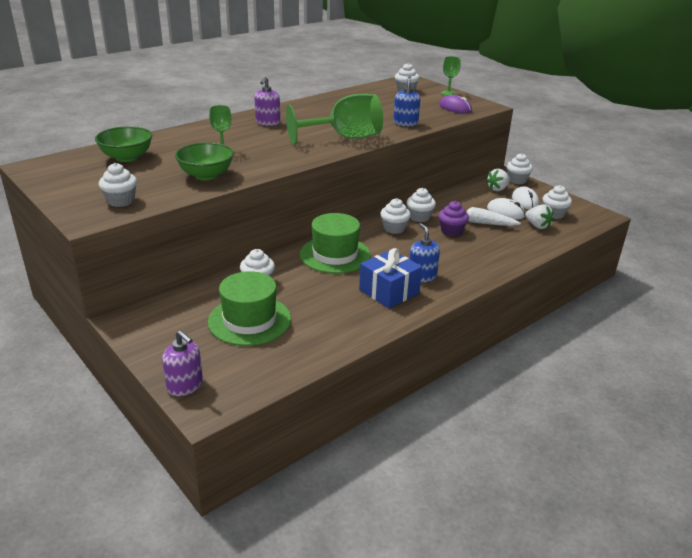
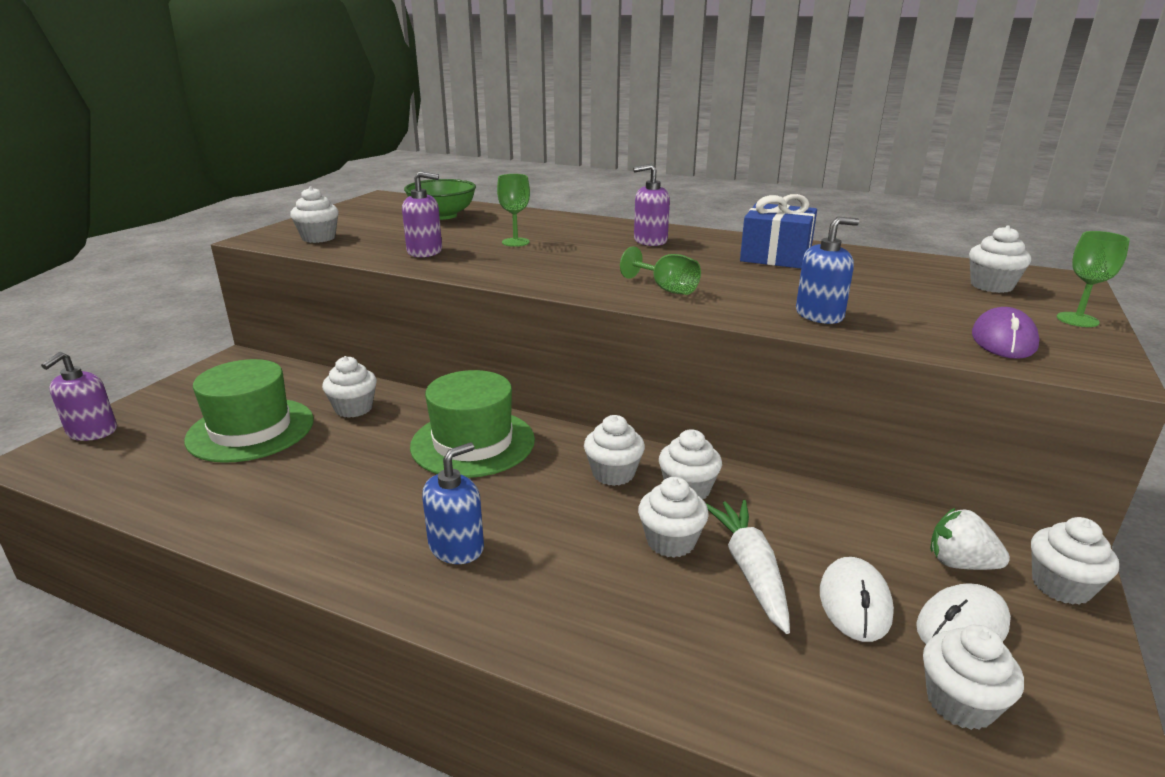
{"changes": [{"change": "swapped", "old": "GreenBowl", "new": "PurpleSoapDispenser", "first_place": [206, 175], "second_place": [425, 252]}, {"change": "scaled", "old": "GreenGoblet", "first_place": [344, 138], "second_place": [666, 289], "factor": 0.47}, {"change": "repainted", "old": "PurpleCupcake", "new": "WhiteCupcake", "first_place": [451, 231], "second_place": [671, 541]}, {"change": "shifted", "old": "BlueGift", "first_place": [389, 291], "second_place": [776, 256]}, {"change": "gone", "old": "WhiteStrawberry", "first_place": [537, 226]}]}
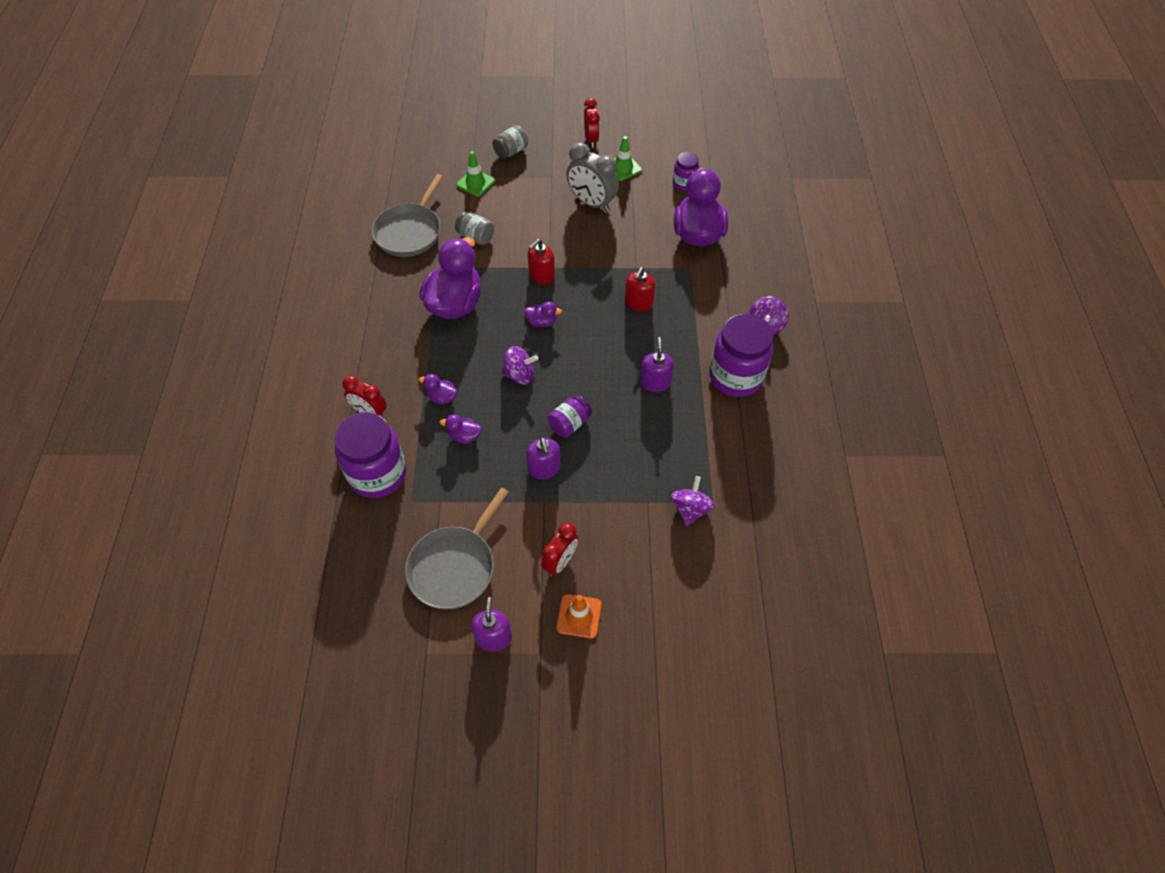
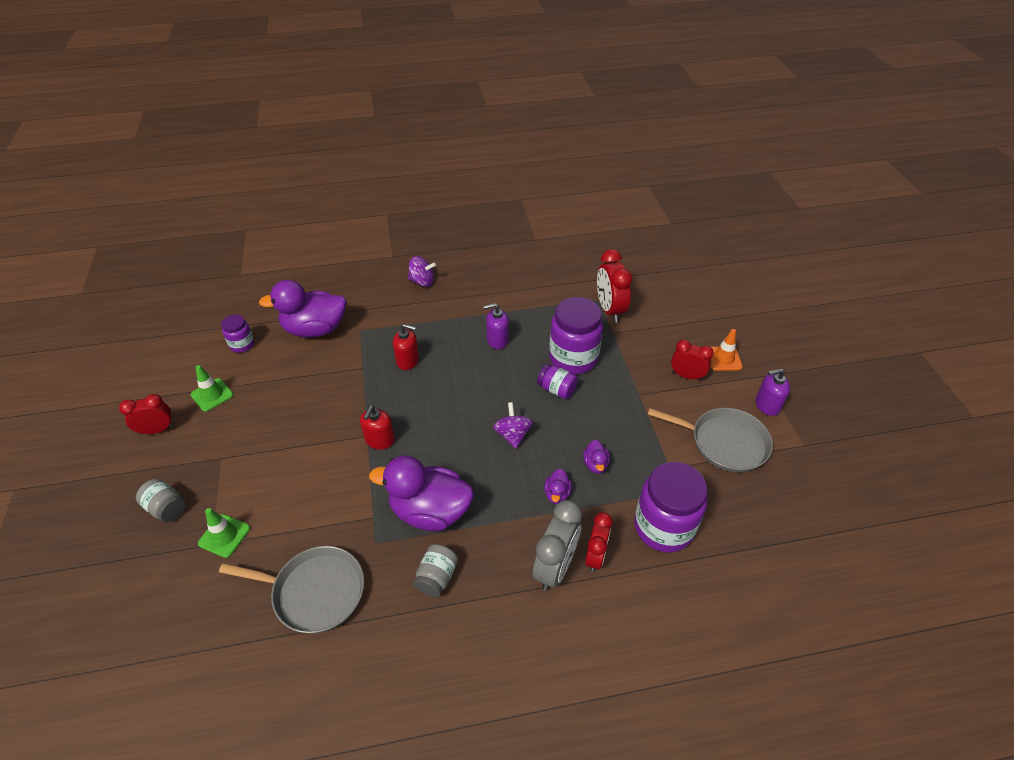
{"changes": [{"change": "rotated", "old": "RedSoapDispenser", "first_place": [541, 275], "second_place": [380, 440], "degrees": 75}, {"change": "shifted", "old": "GreyJar", "first_place": [475, 237], "second_place": [437, 577]}, {"change": "shifted", "old": "GreyClock", "first_place": [591, 203], "second_place": [555, 567]}, {"change": "shifted", "old": "PurpleJar", "first_place": [735, 377], "second_place": [573, 358]}, {"change": "swapped", "old": "PurpleSpinningTop", "new": "RedClock", "first_place": [690, 509], "second_place": [609, 309]}, {"change": "gone", "old": "PurpleDuck", "first_place": [542, 322]}, {"change": "gone", "old": "PurpleSoapDispenser", "first_place": [544, 468]}]}
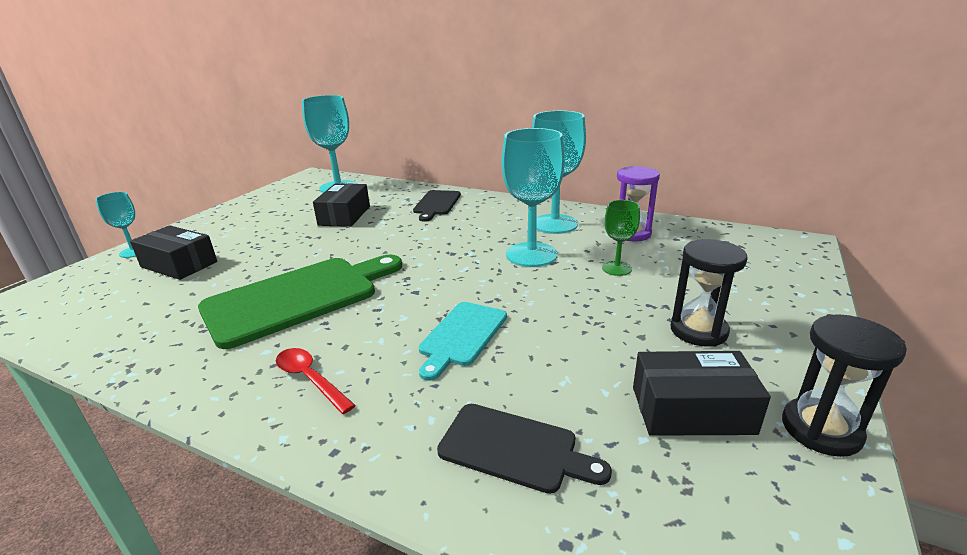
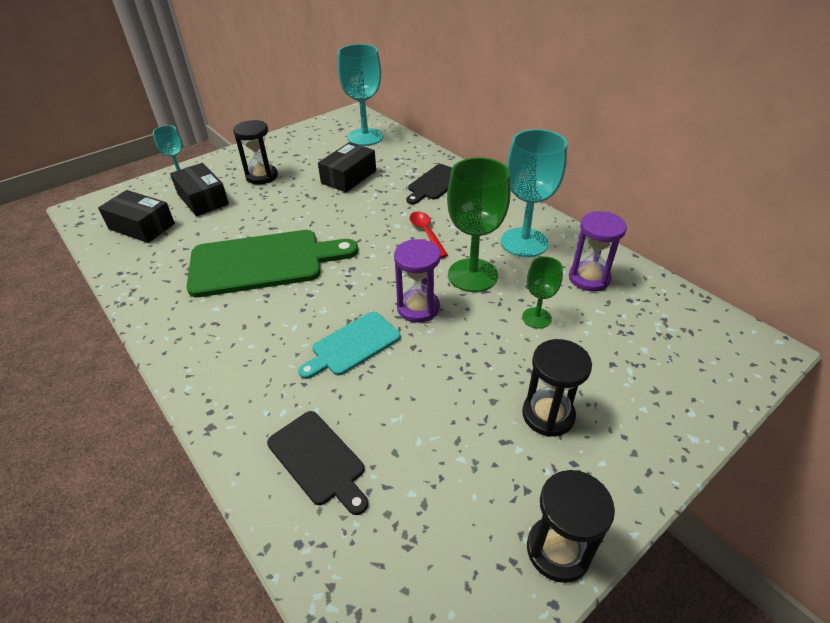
{"changes": [{"change": "shifted", "old": "BlackBox", "first_place": [692, 410], "second_place": [142, 226]}, {"change": "new", "new": "BlackHourglass", "second_place": [262, 176]}, {"change": "new", "new": "PurpleHourglass", "second_place": [418, 308]}, {"change": "shifted", "old": "RedSpoon", "first_place": [310, 379], "second_place": [426, 233]}, {"change": "repainted", "old": "TurquoiseGoblet", "new": "GreenGoblet", "first_place": [531, 254], "second_place": [472, 275]}]}
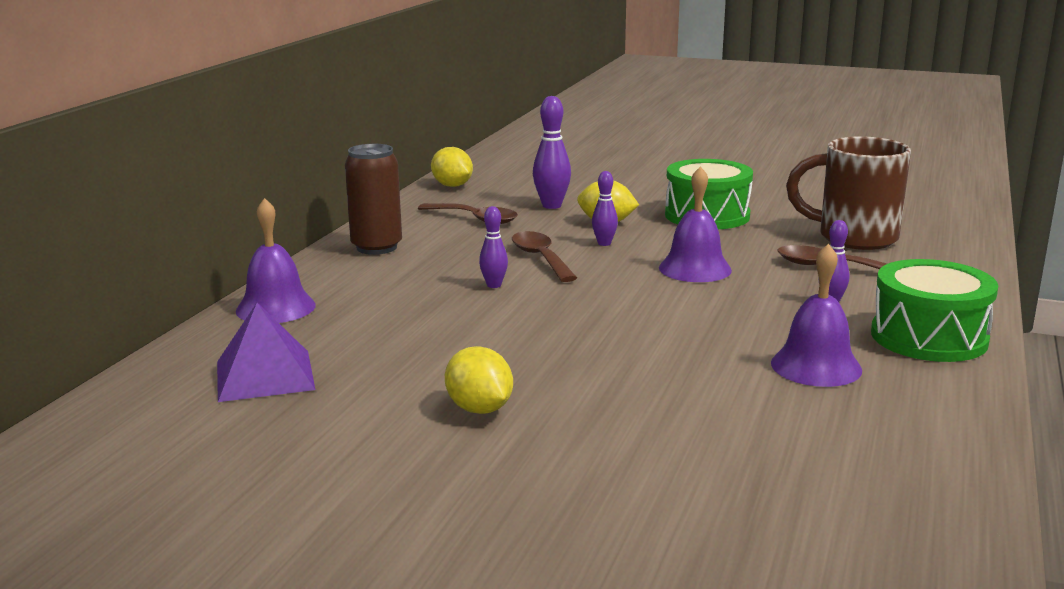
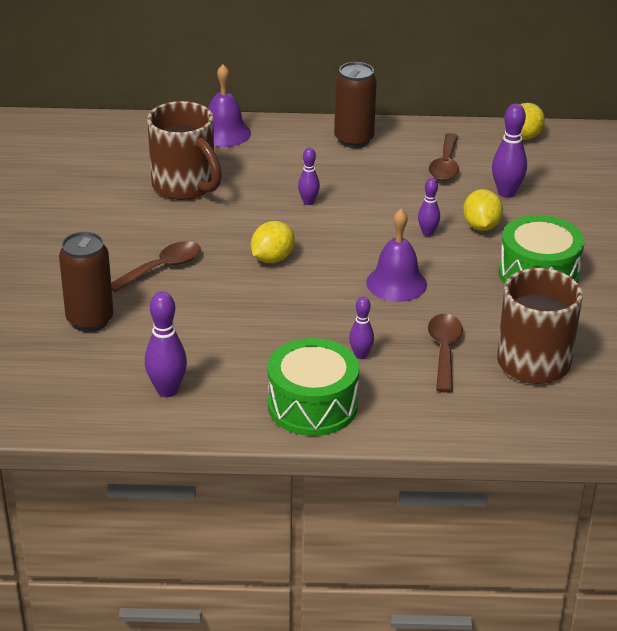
{"changes": [{"change": "new", "new": "BrownCan", "second_place": [90, 320]}, {"change": "shifted", "old": "BrownSpoon", "first_place": [540, 258], "second_place": [162, 268]}, {"change": "new", "new": "PurpleBowlingPin", "second_place": [167, 390]}, {"change": "new", "new": "BrownMug", "second_place": [185, 187]}, {"change": "shifted", "old": "YellowLemon", "first_place": [479, 409], "second_place": [272, 258]}, {"change": "gone", "old": "PurplePyramid", "first_place": [265, 375]}, {"change": "gone", "old": "PurpleBell", "first_place": [816, 366]}]}
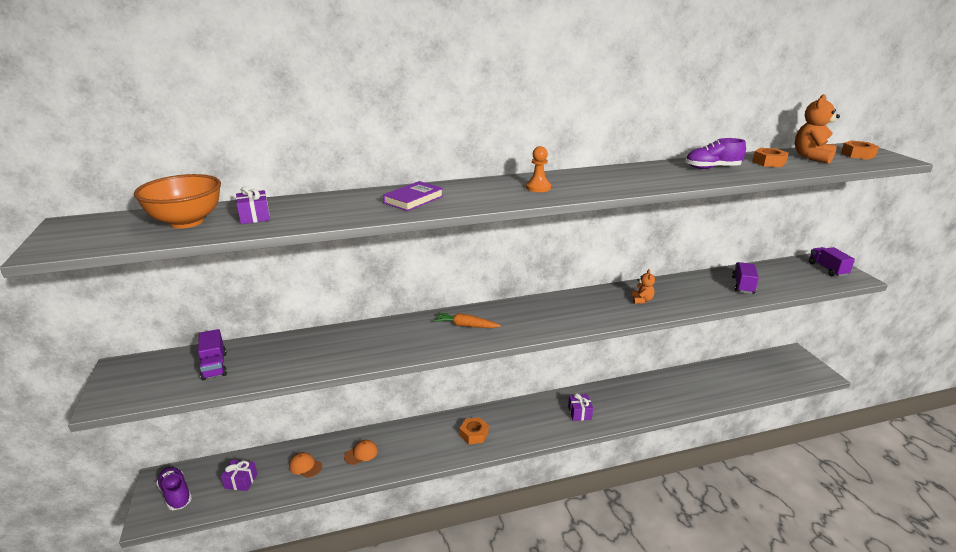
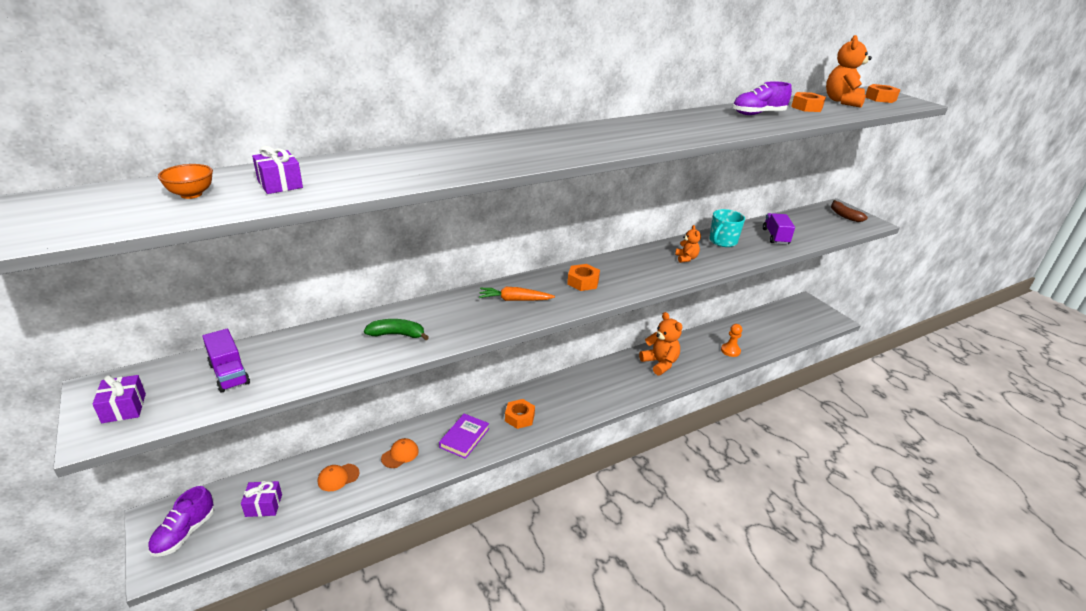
{"changes": [{"change": "shifted", "old": "PurpleGift", "first_place": [579, 413], "second_place": [124, 408]}, {"change": "rotated", "old": "PurpleShoe", "first_place": [176, 494], "second_place": [184, 533], "degrees": -105}, {"change": "scaled", "old": "OrangeBowl", "first_place": [187, 222], "second_place": [191, 194], "factor": 0.49}, {"change": "rotated", "old": "OrangeCap", "first_place": [305, 466], "second_place": [338, 477], "degrees": -45}, {"change": "new", "new": "GreenBanana", "second_place": [397, 335]}, {"change": "shifted", "old": "PurpleBook", "first_place": [413, 199], "second_place": [464, 438]}, {"change": "new", "new": "OrangeNut", "second_place": [583, 282]}, {"change": "new", "new": "OrangeTeddyBear", "second_place": [660, 363]}, {"change": "new", "new": "TurquoiseMug", "second_place": [722, 241]}, {"change": "shifted", "old": "OrangePawn", "first_place": [538, 187], "second_place": [730, 351]}, {"change": "swapped", "old": "PurpleTruck", "new": "BrownBanana", "first_place": [827, 269], "second_place": [844, 216]}]}
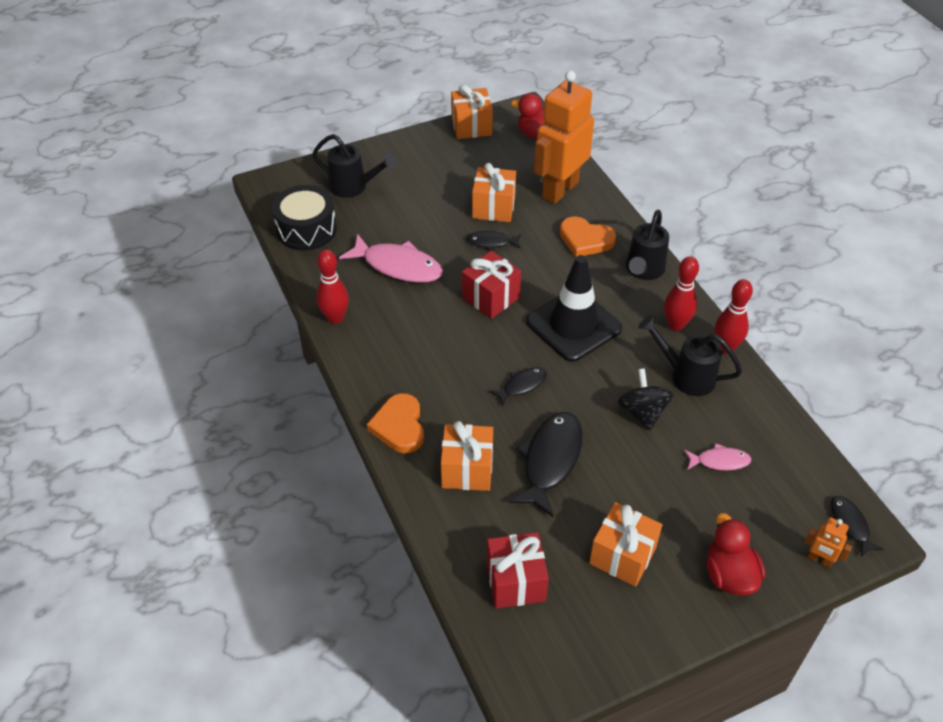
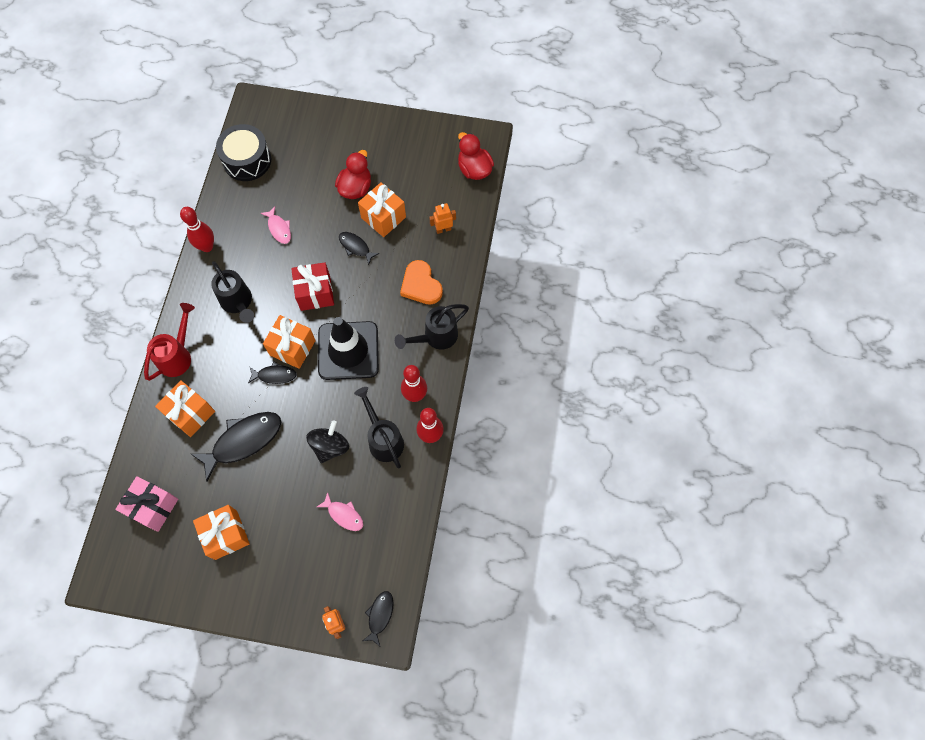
{"changes": [{"change": "repainted", "old": "RedGift", "new": "PinkGift", "first_place": [516, 581], "second_place": [153, 507]}, {"change": "swapped", "old": "OrangeHeart", "new": "RedWateringCan", "first_place": [399, 426], "second_place": [178, 355]}, {"change": "shifted", "old": "BlackWateringCan", "first_place": [354, 187], "second_place": [238, 303]}, {"change": "scaled", "old": "PinkFish", "first_place": [398, 266], "second_place": [279, 228], "factor": 0.53}, {"change": "shifted", "old": "OrangeGift", "first_place": [471, 126], "second_place": [292, 348]}, {"change": "shifted", "old": "RedDuck", "first_place": [729, 575], "second_place": [355, 188]}, {"change": "scaled", "old": "OrangeRobot", "first_place": [559, 190], "second_place": [443, 229], "factor": 0.4}]}
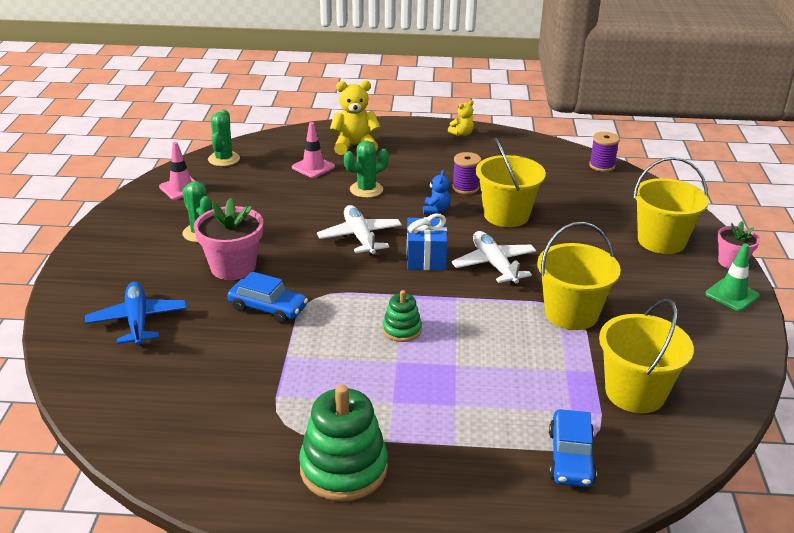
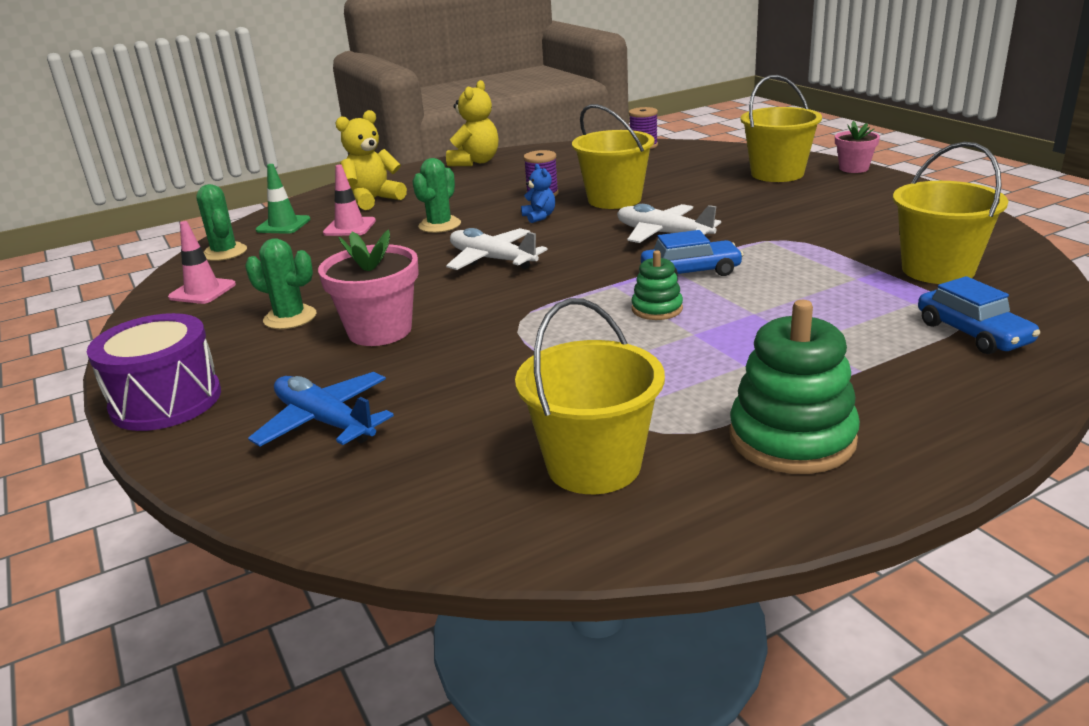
{"changes": [{"change": "new", "new": "PurpleDrum", "second_place": [166, 401]}, {"change": "shifted", "old": "GreenTrafficCone", "first_place": [732, 295], "second_place": [283, 225]}, {"change": "scaled", "old": "YellowTeddyBear", "first_place": [462, 134], "second_place": [475, 162], "factor": 1.81}, {"change": "shifted", "old": "YellowBucket", "first_place": [571, 313], "second_place": [593, 465]}, {"change": "shifted", "old": "BlueCar", "first_place": [268, 308], "second_place": [690, 272]}, {"change": "gone", "old": "BlueGift", "first_place": [426, 258]}]}
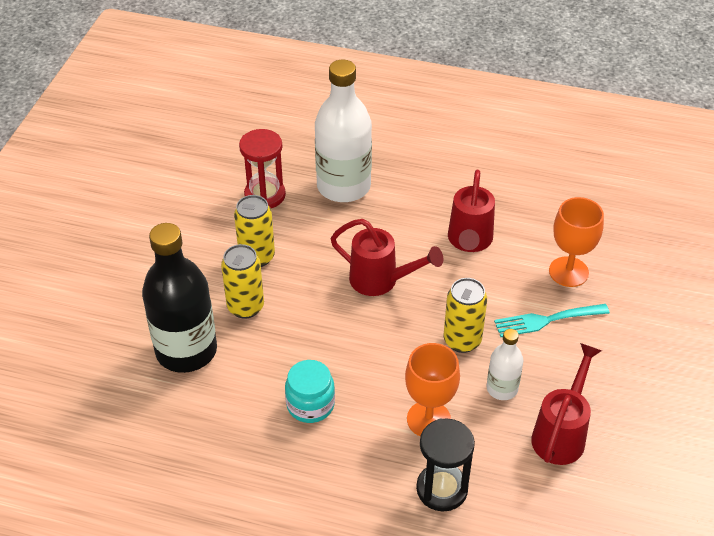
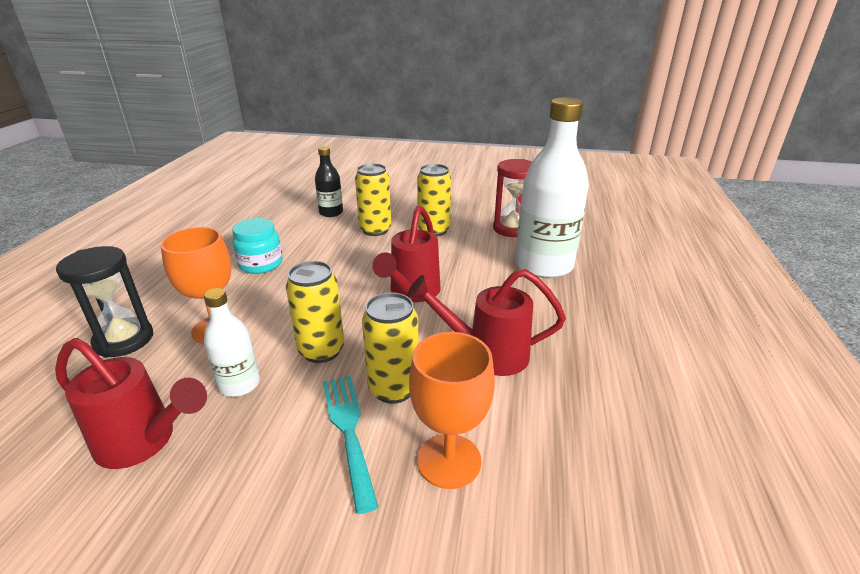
{"changes": [{"change": "scaled", "old": "BlackBottle", "first_place": [186, 351], "second_place": [331, 212], "factor": 0.5}, {"change": "new", "new": "YellowCan", "second_place": [393, 389]}]}
